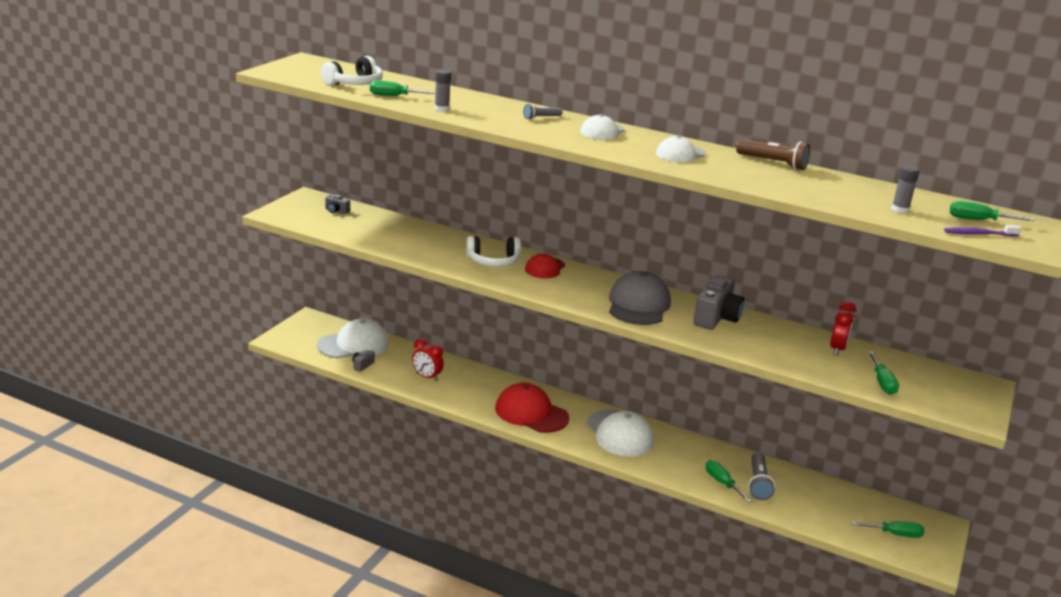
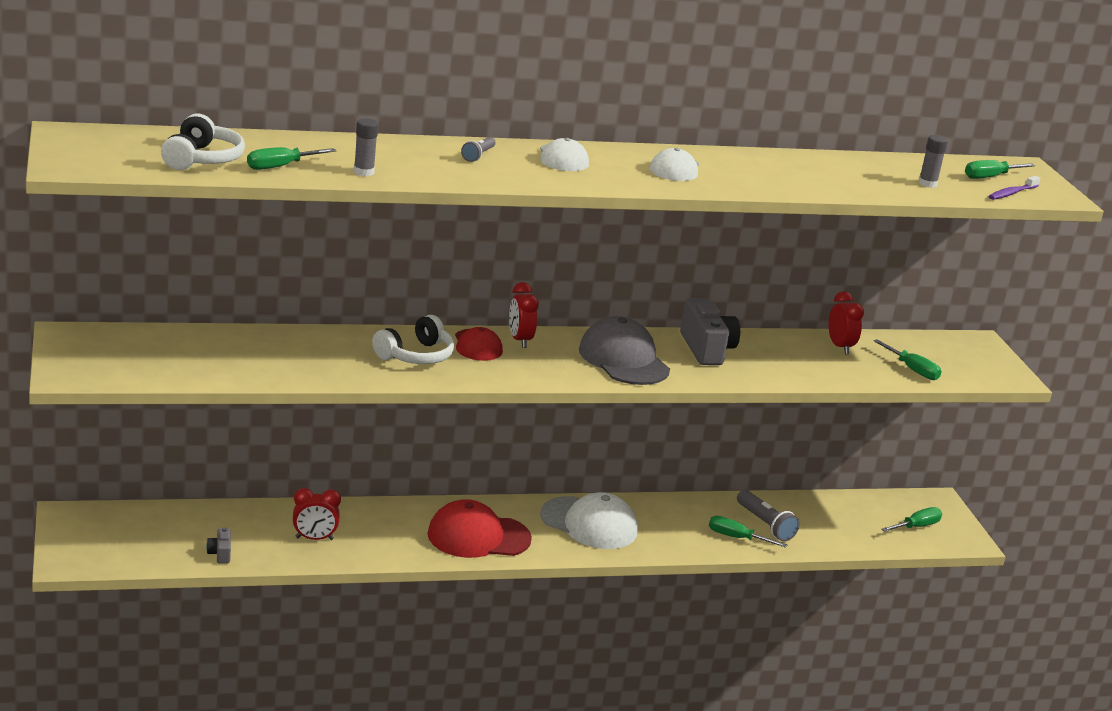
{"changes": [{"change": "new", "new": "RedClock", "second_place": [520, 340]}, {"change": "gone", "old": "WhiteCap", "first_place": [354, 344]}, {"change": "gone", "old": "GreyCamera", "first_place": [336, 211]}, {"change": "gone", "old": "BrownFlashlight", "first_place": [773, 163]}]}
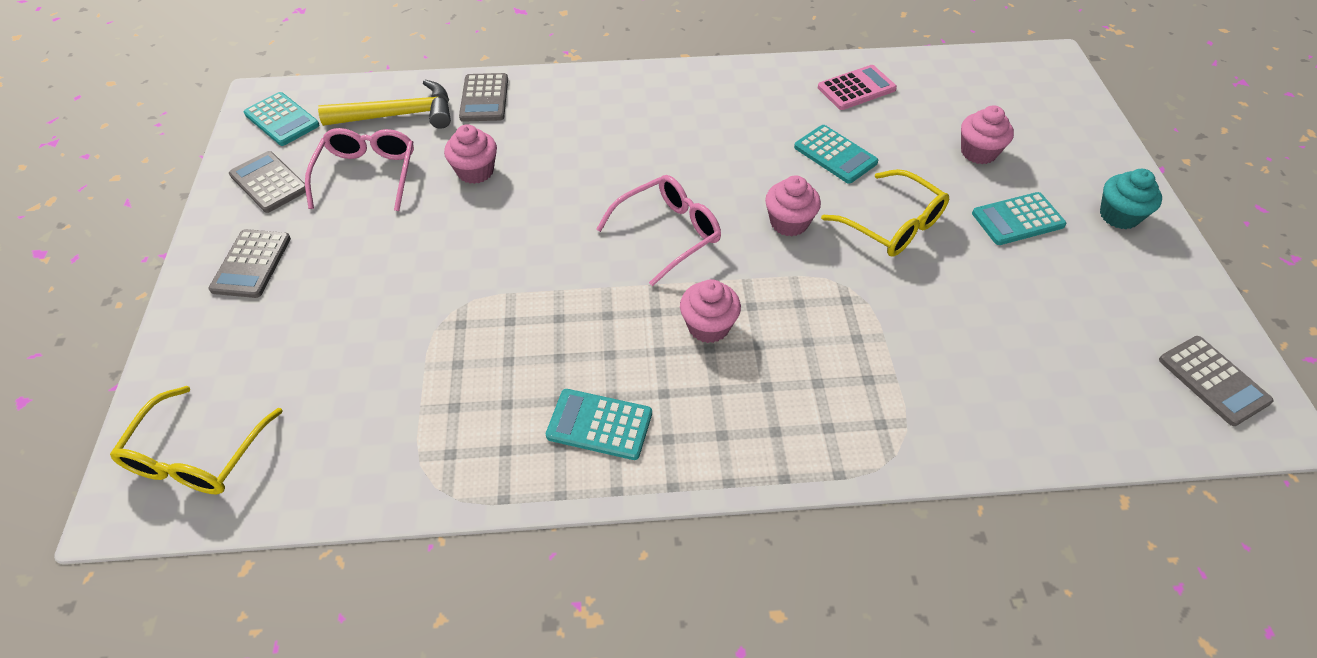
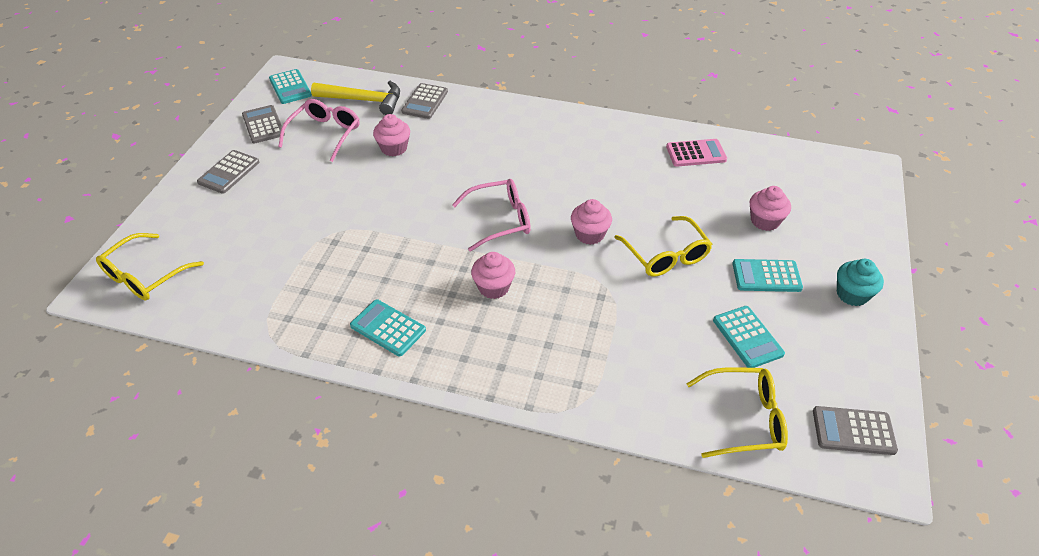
{"changes": [{"change": "new", "new": "YellowGlasses", "second_place": [744, 419]}, {"change": "shifted", "old": "TurquoiseCalculator", "first_place": [835, 155], "second_place": [747, 337]}, {"change": "rotated", "old": "GreyCalculator", "first_place": [1213, 381], "second_place": [853, 431], "degrees": 105}]}
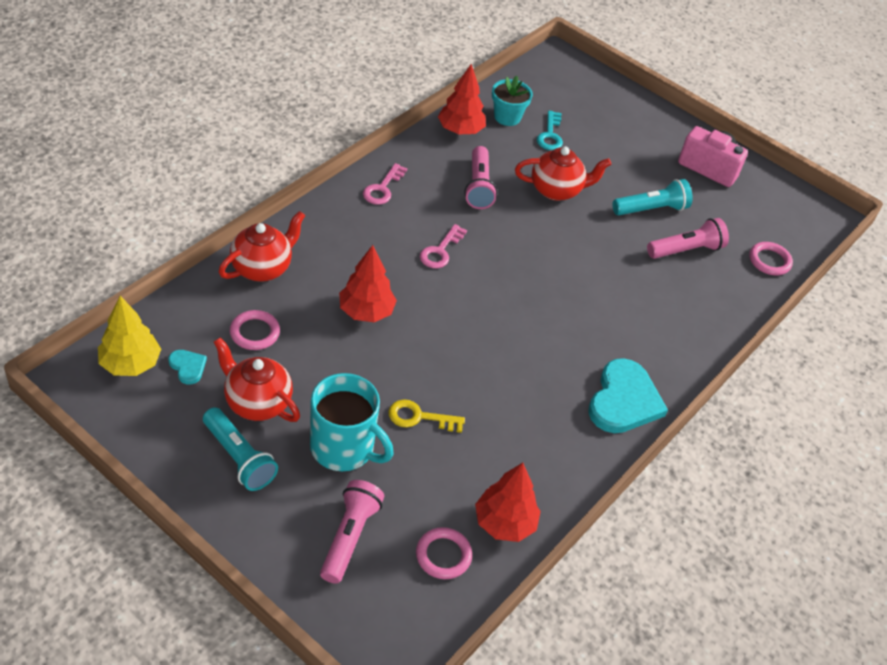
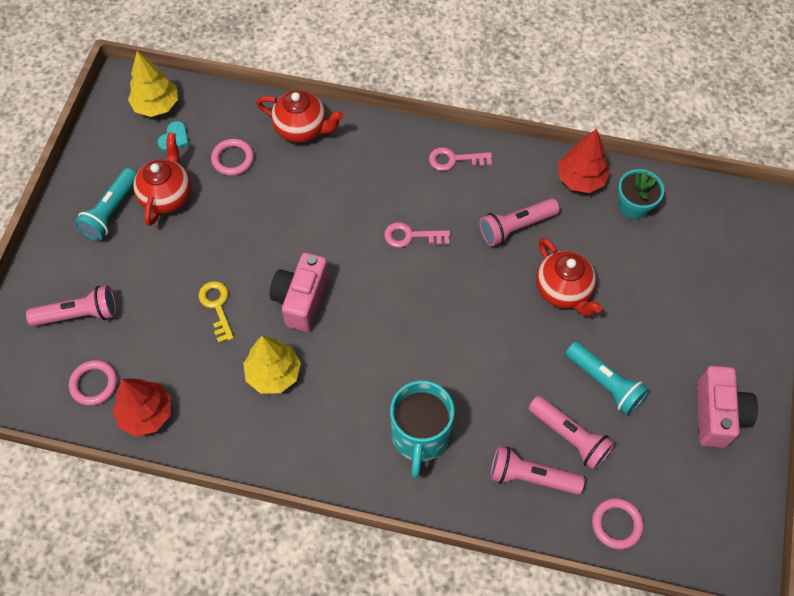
{"changes": [{"change": "new", "new": "YellowTree", "second_place": [273, 373]}, {"change": "new", "new": "PinkCamera", "second_place": [301, 300]}, {"change": "shifted", "old": "TurquoiseMug", "first_place": [344, 448], "second_place": [420, 436]}, {"change": "new", "new": "PinkFlashlight", "second_place": [531, 477]}, {"change": "gone", "old": "RedTree", "first_place": [366, 312]}, {"change": "gone", "old": "TurquoiseKey", "first_place": [550, 135]}, {"change": "gone", "old": "TurquoiseHeart", "first_place": [624, 400]}]}
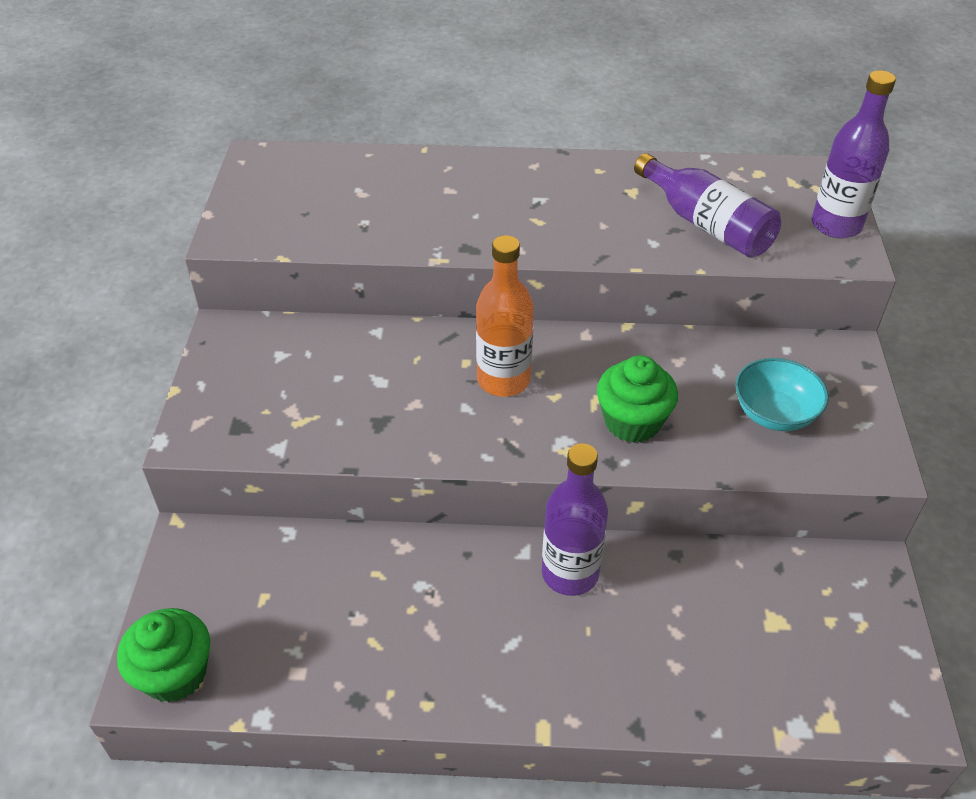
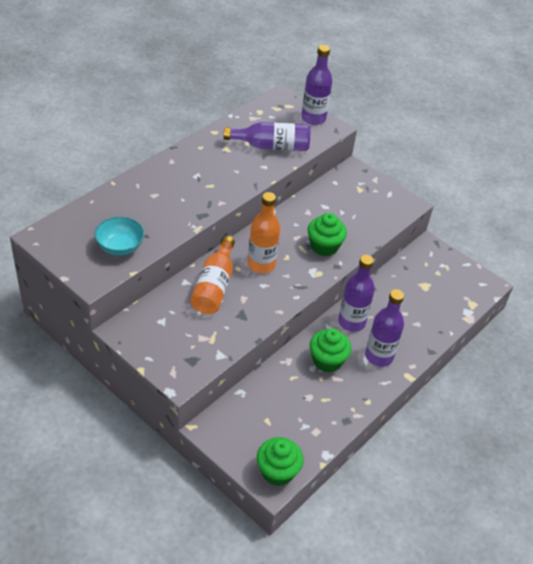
{"changes": [{"change": "shifted", "old": "TurquoiseBowl", "first_place": [774, 414], "second_place": [120, 247]}, {"change": "new", "new": "OrangeBottle", "second_place": [214, 286]}, {"change": "new", "new": "GreenCupcake", "second_place": [327, 361]}, {"change": "new", "new": "PurpleBottle", "second_place": [379, 356]}]}
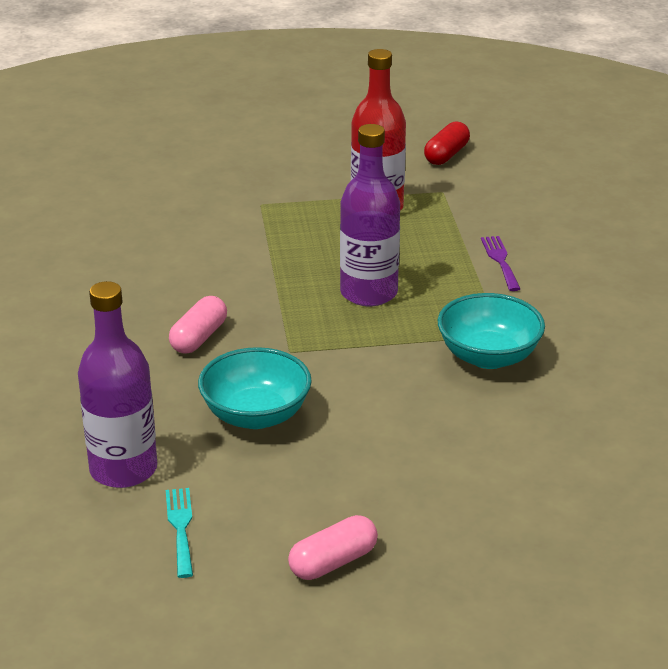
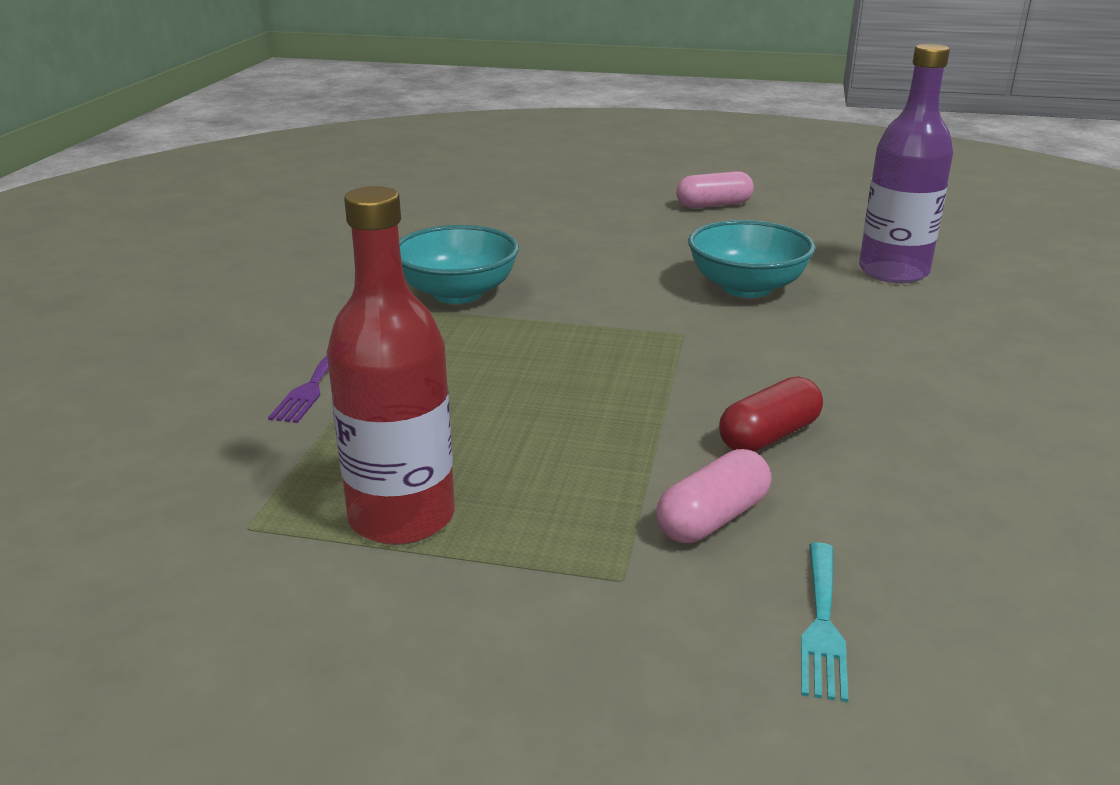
{"changes": [{"change": "shifted", "old": "PinkCapsule", "first_place": [199, 338], "second_place": [713, 518]}, {"change": "shifted", "old": "RedCapsule", "first_place": [446, 155], "second_place": [769, 436]}, {"change": "shifted", "old": "TurquoiseFork", "first_place": [180, 527], "second_place": [822, 625]}, {"change": "gone", "old": "PurpleBottle", "first_place": [368, 293]}]}
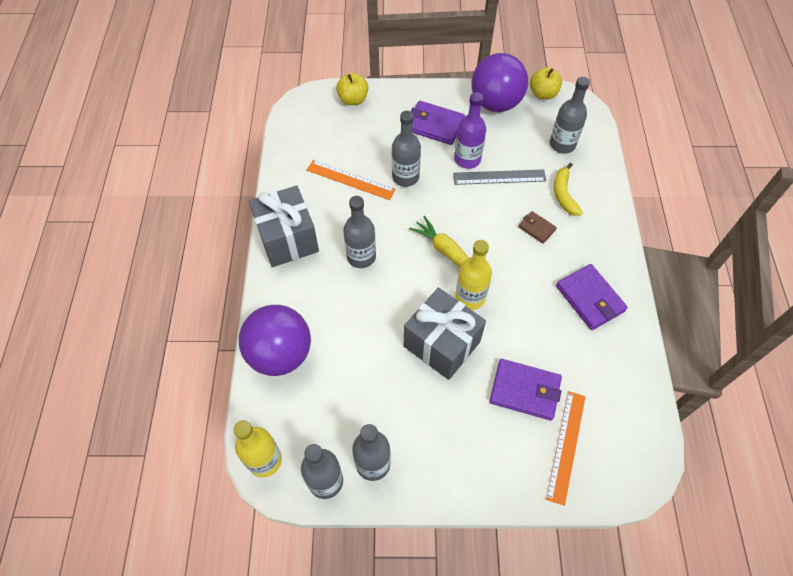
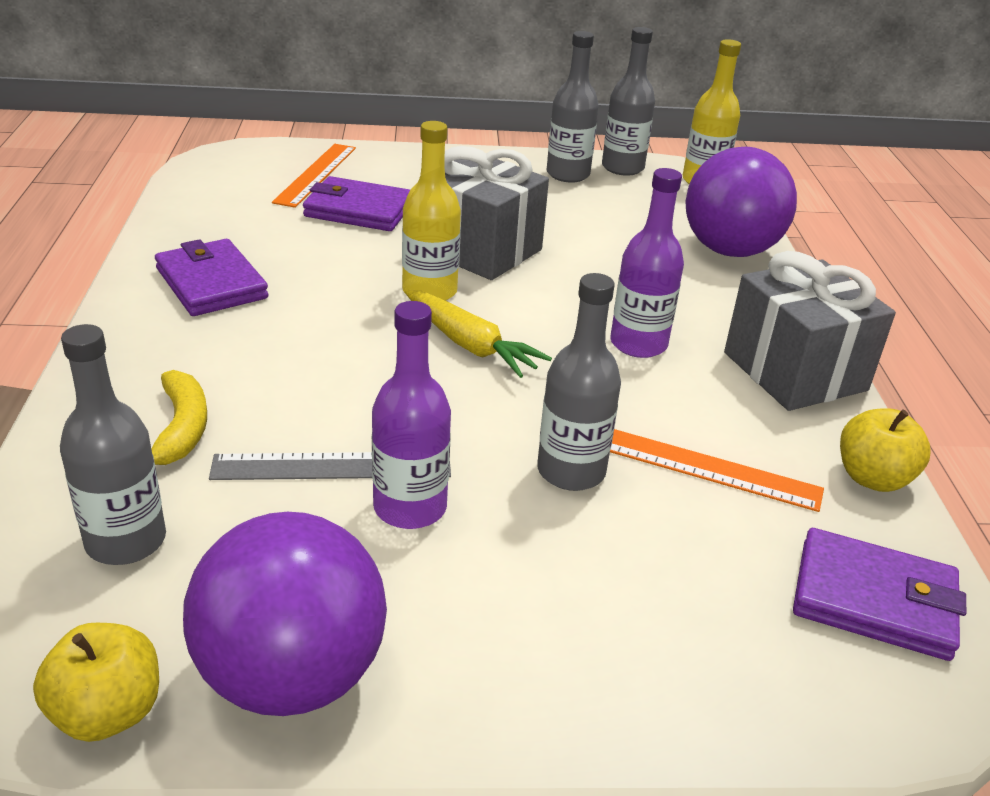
{"changes": [{"change": "repainted", "old": "GreyBottle", "new": "PurpleBottle", "first_place": [361, 256], "second_place": [638, 344]}, {"change": "shifted", "old": "PurpleWallet", "first_place": [434, 125], "second_place": [873, 599]}, {"change": "shifted", "old": "YellowApple", "first_place": [353, 99], "second_place": [872, 478]}, {"change": "gone", "old": "BrownWallet", "first_place": [536, 228]}]}
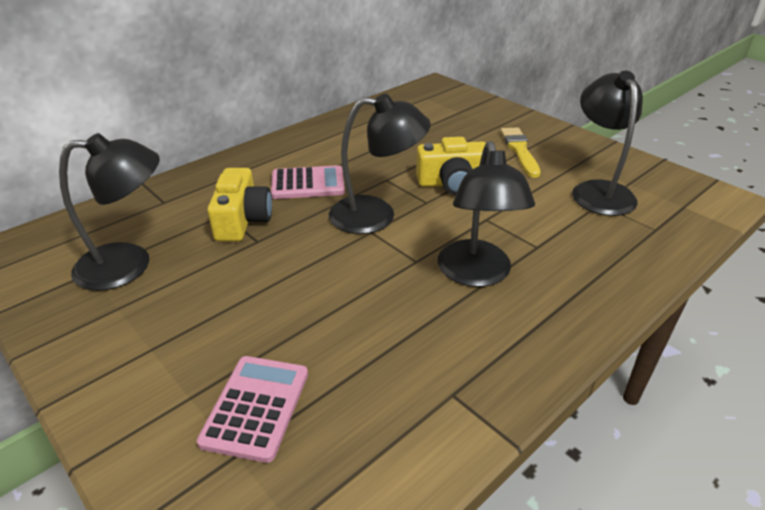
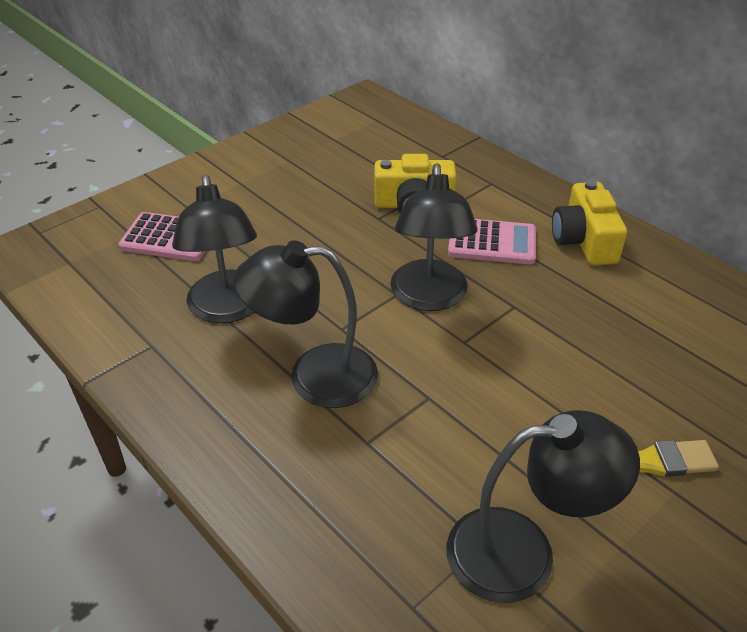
{"changes": [{"change": "shifted", "old": "BlackLamp", "first_place": [129, 265], "second_place": [227, 309]}, {"change": "rotated", "old": "PinkCalculator", "first_place": [308, 184], "second_place": [492, 242], "degrees": -75}, {"change": "shifted", "old": "YellowCamera", "first_place": [452, 183], "second_place": [584, 240]}]}
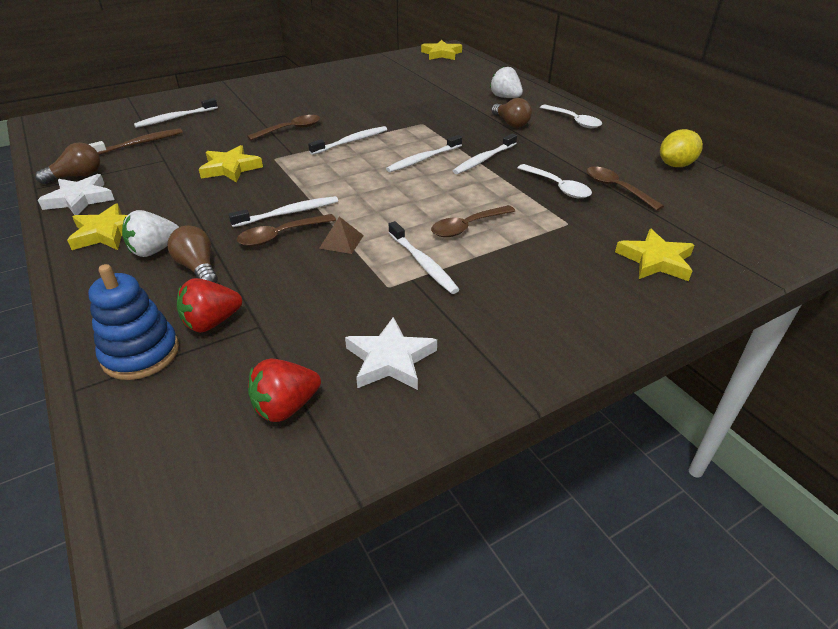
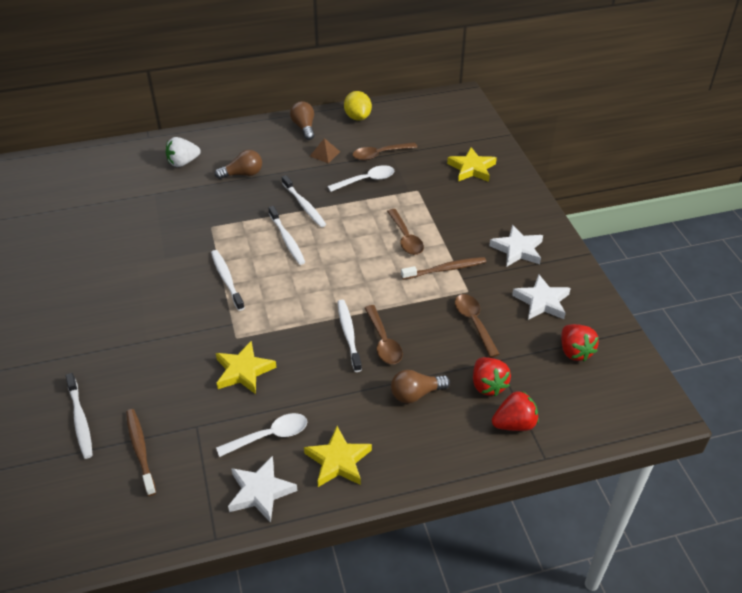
{"changes": [{"change": "shifted", "old": "WhiteSpoon", "first_place": [573, 121], "second_place": [269, 436]}, {"change": "shifted", "old": "BrownLightBulb", "first_place": [77, 176], "second_place": [304, 127]}, {"change": "shifted", "old": "BrownPyramid", "first_place": [341, 241], "second_place": [325, 154]}, {"change": "repainted", "old": "WhiteToothbrush", "new": "BrownToothbrush", "first_place": [422, 263], "second_place": [445, 269]}, {"change": "shifted", "old": "BrownSpoon", "first_place": [290, 129], "second_place": [474, 323]}, {"change": "new", "new": "WhiteStar", "second_place": [517, 249]}, {"change": "swapped", "old": "BlueStackingToy", "new": "RedStrawberry", "first_place": [141, 353], "second_place": [514, 424]}, {"change": "gone", "old": "WhiteStrawberry", "first_place": [154, 250]}, {"change": "gone", "old": "YellowStar", "first_place": [441, 54]}]}
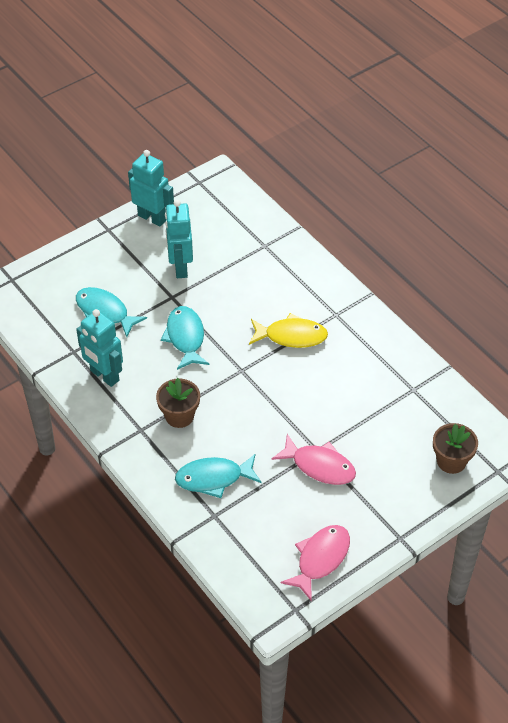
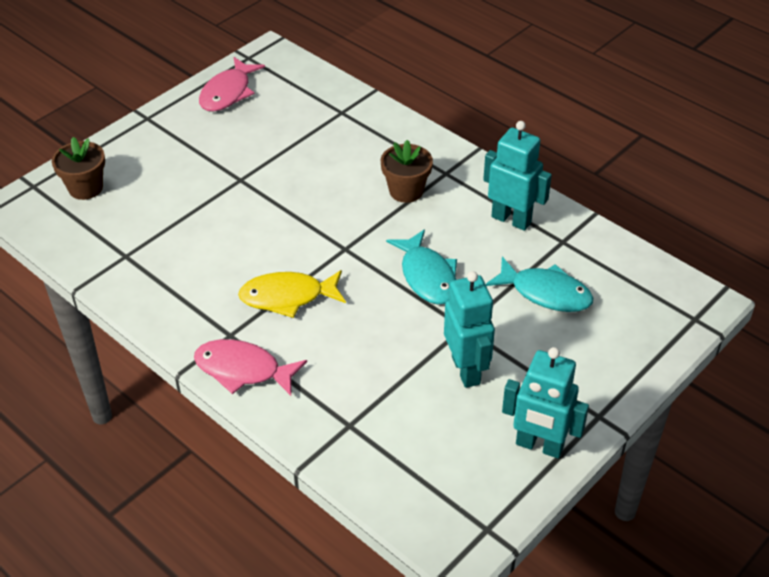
{"changes": [{"change": "shifted", "old": "PinkFish", "first_place": [319, 466], "second_place": [243, 370]}, {"change": "gone", "old": "TurquoiseFish", "first_place": [214, 478]}]}
